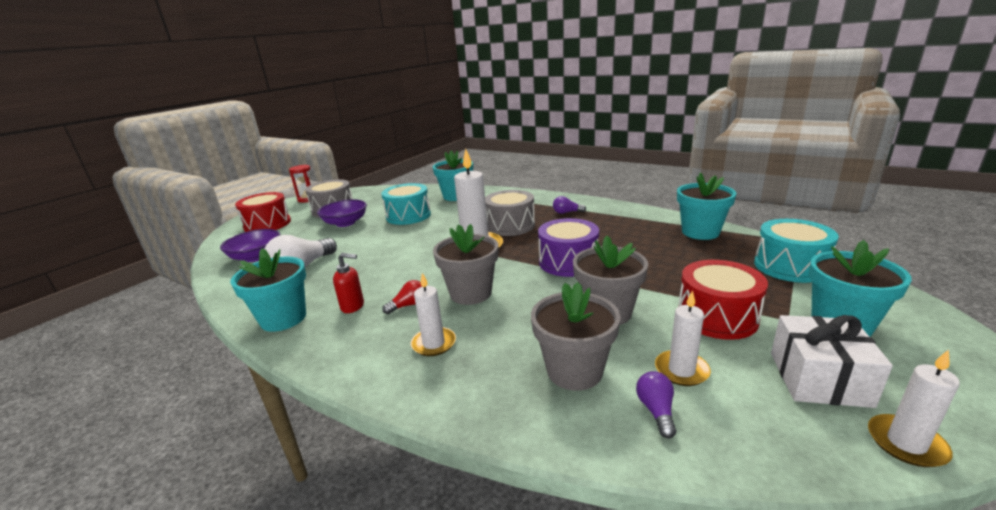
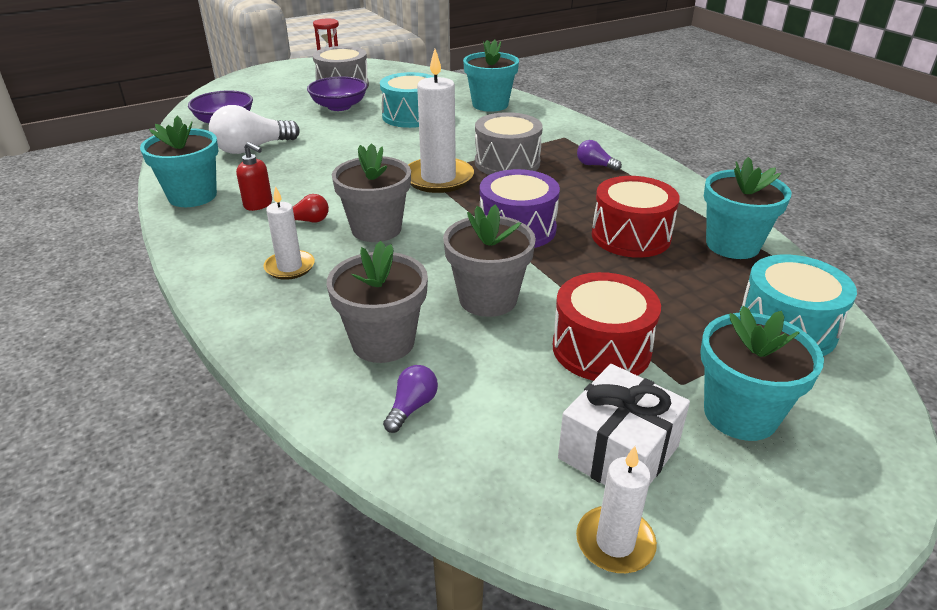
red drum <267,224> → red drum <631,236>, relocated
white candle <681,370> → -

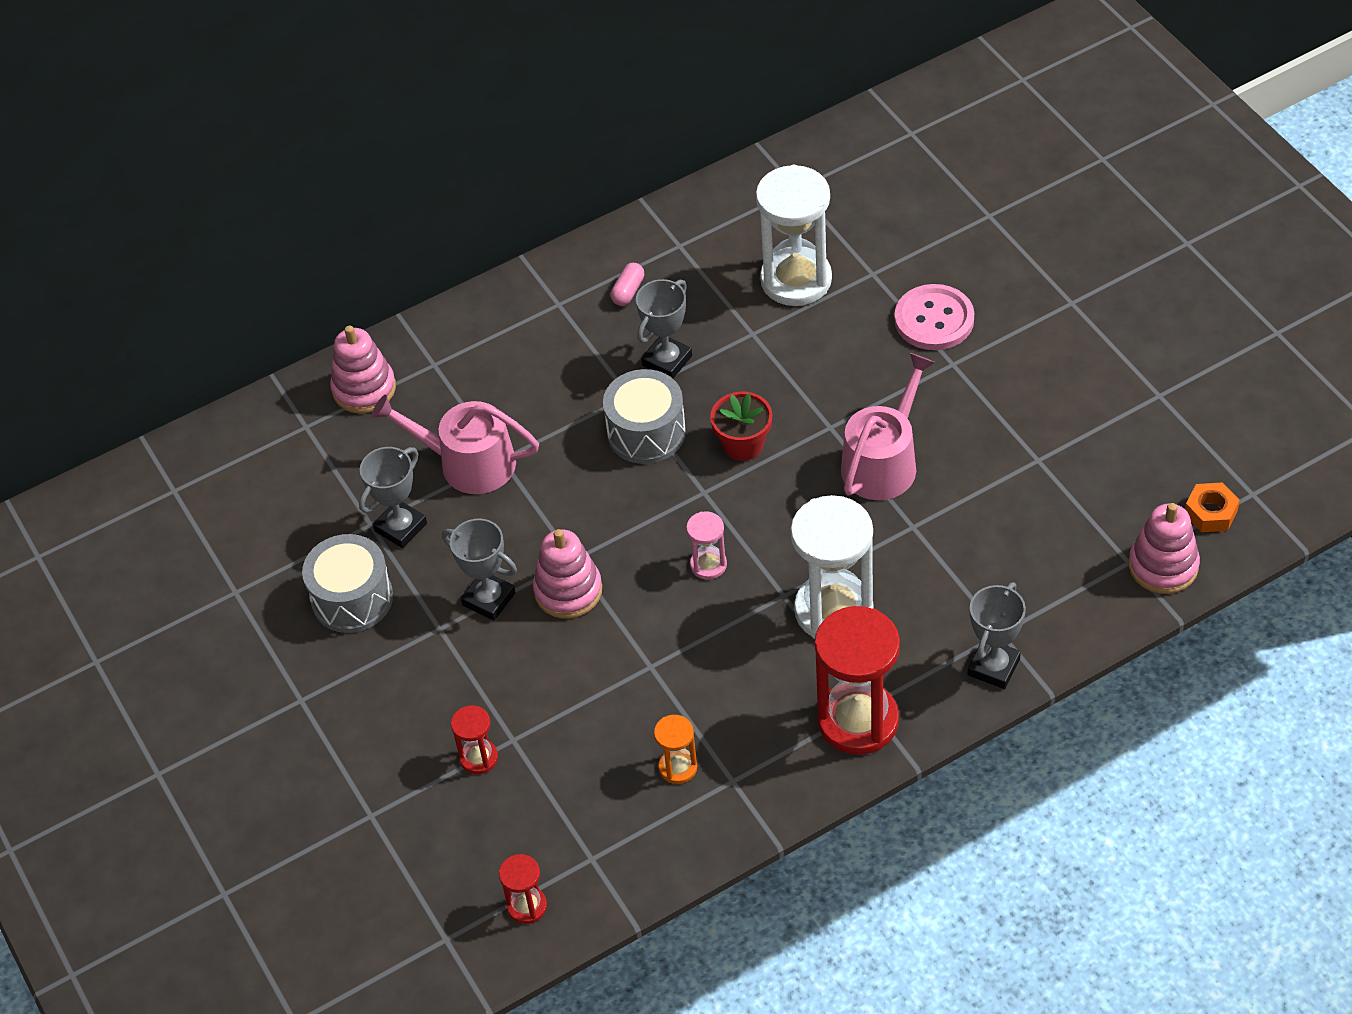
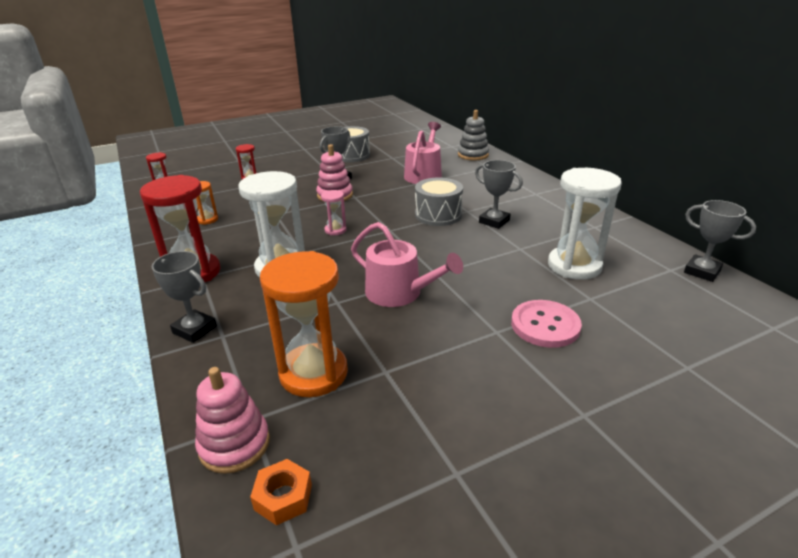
pink capsule <628,291> → -
pink stacking toy <364,389> → grey stacking toy <473,155>
red flower pot <743,444> → -
grey trophy <401,527> → grey trophy <702,271>, relocated
- → orange hourglass <313,373>

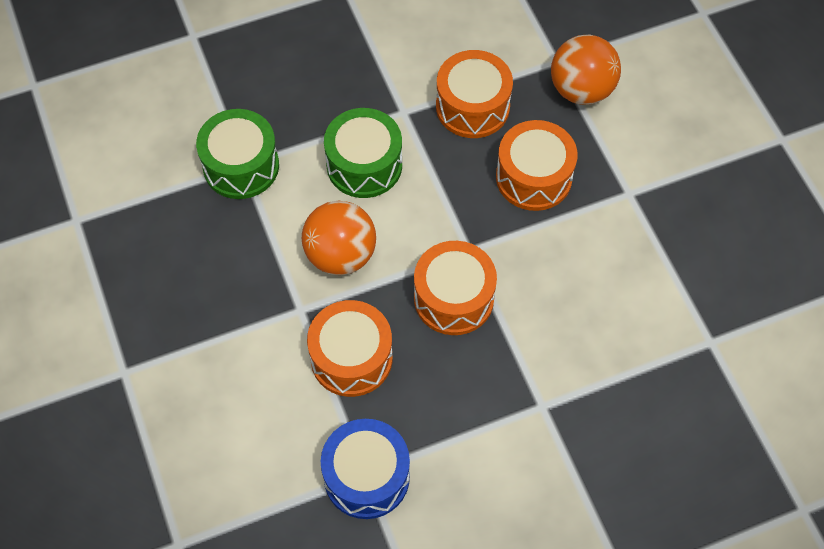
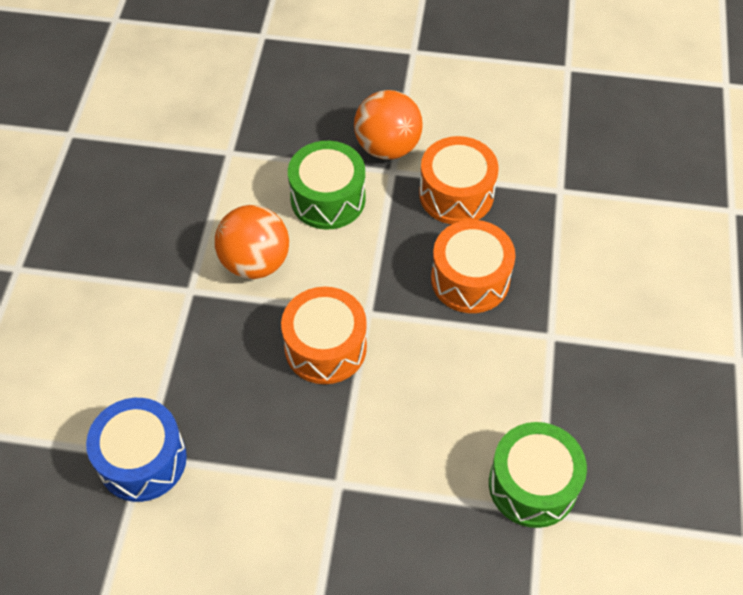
orange ball <581,90> → orange ball <387,147>, relocated
green drum <241,166> → green drum <532,484>, relocated
orange drum <351,358> → -

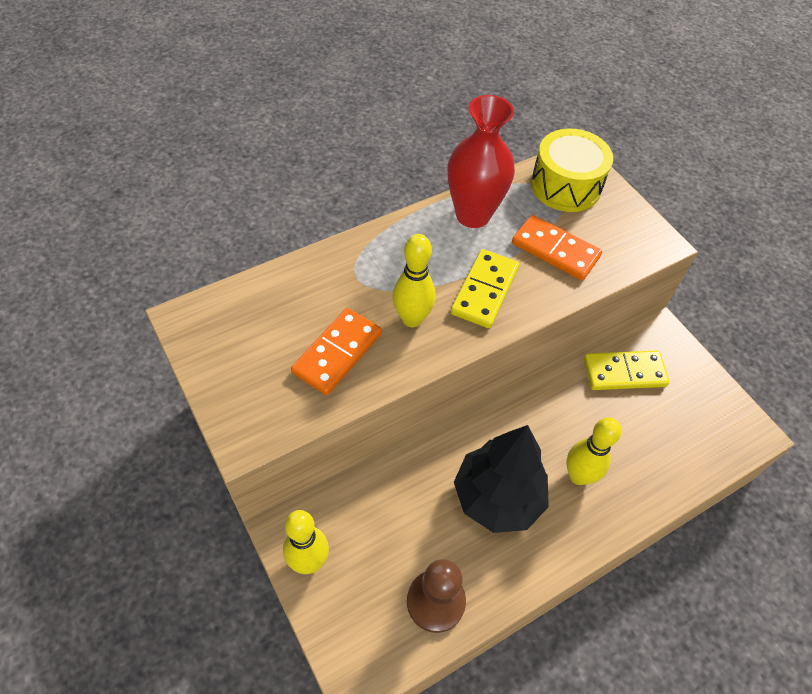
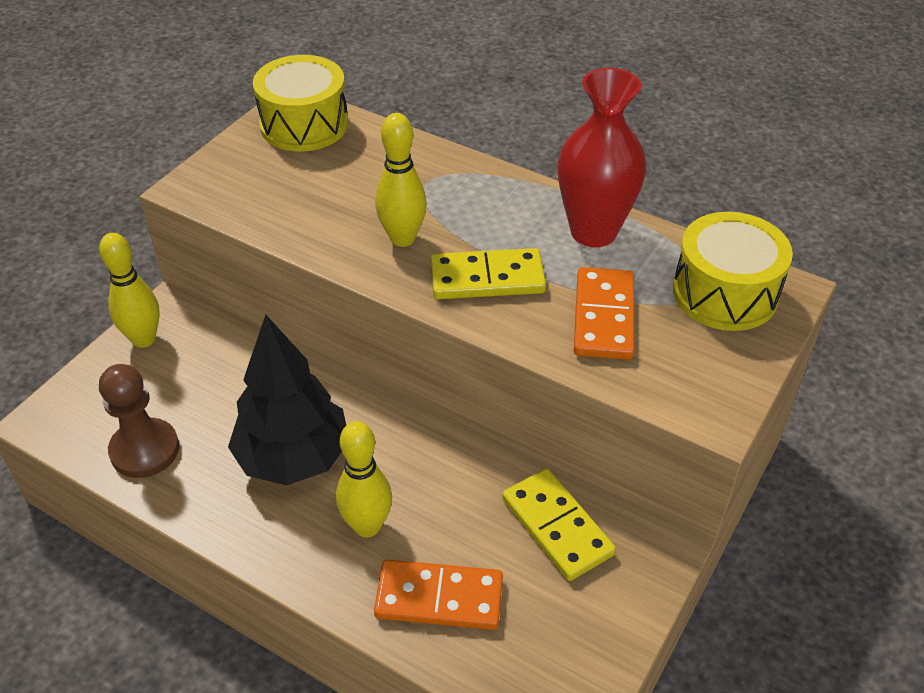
orange domino <337,353> → orange domino <439,597>, relocated
- → yellow drum <304,124>

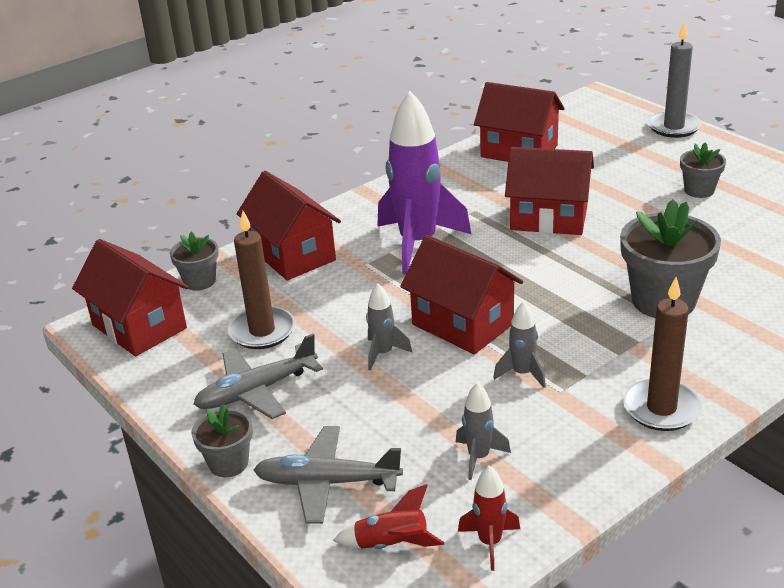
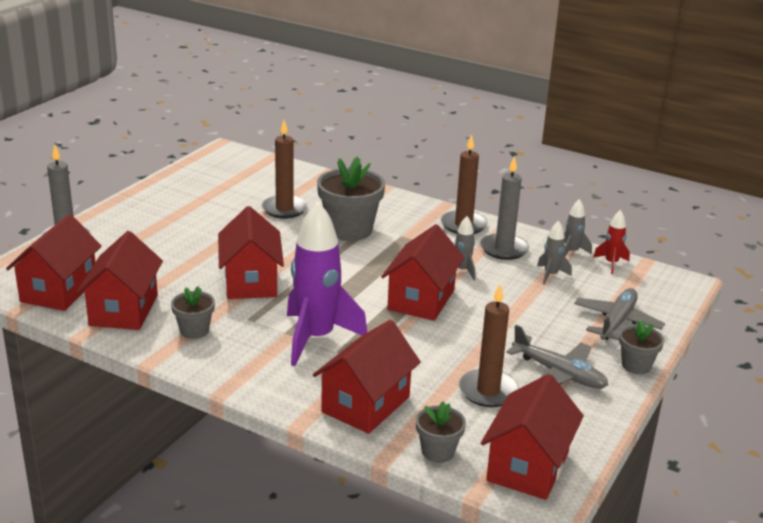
grey flower pot <699,190> → grey flower pot <194,330>, relocated
grey rocket <383,353> → grey rocket <571,252>, relocated
grey plane <328,482> → grey plane <617,322>, 135 degrees counterclockwise
red rocket <392,544> → -
- → brown candle <284,209>
- → grey candle <504,249>
- → red house <59,290>

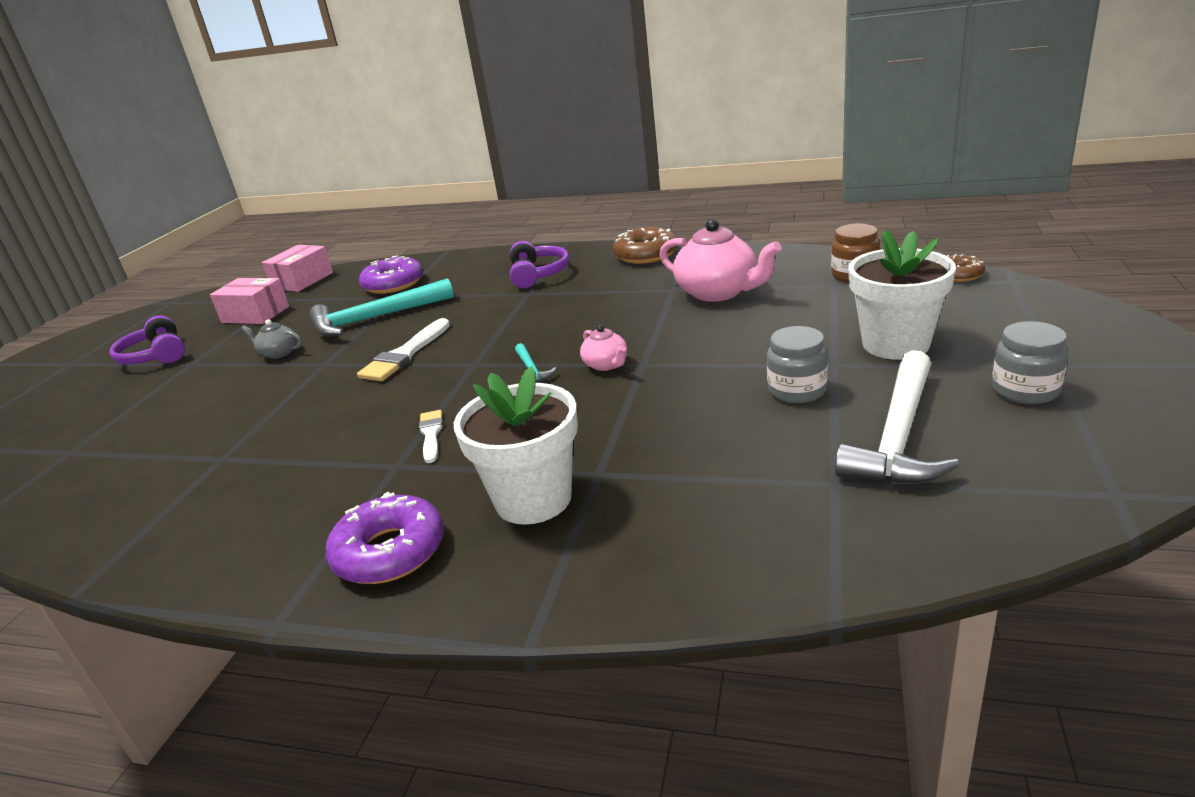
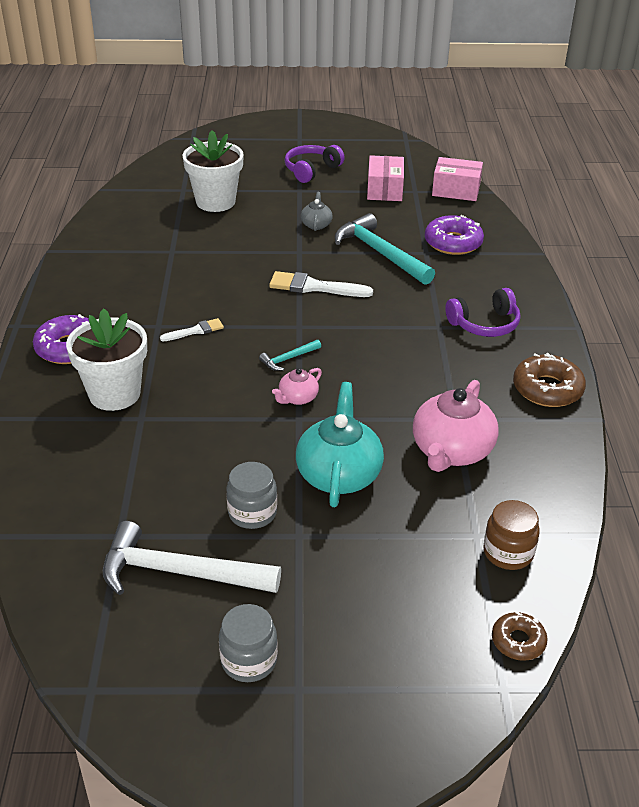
white flower pot <895,344> → white flower pot <215,202>, relocated
- → turquoise teapot <338,474>

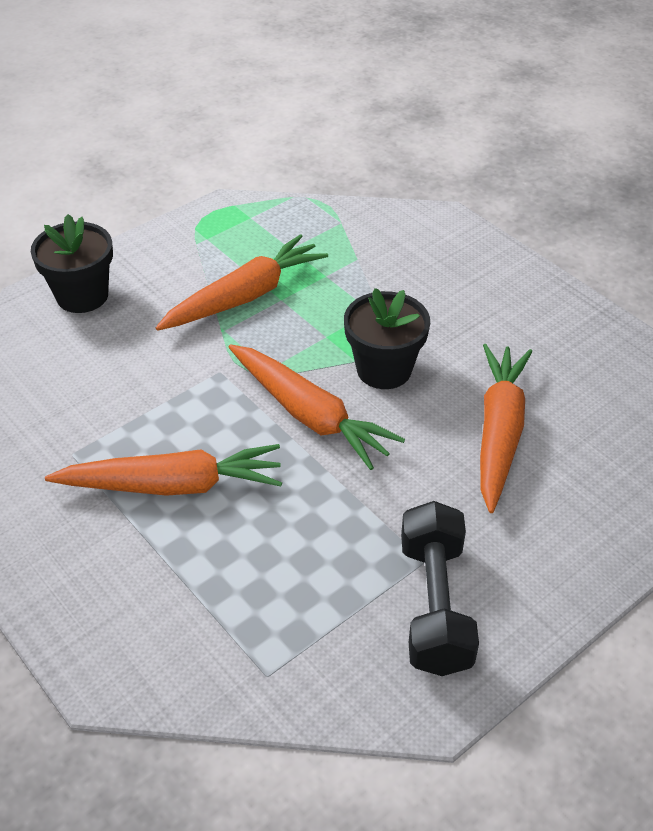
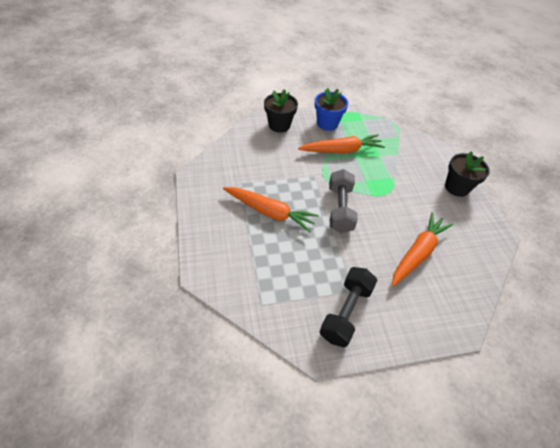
black flower pot <384,369> → black flower pot <457,187>, relocated
orange carrot <309,415> → grey dumbbell <340,209>
- → blue flower pot <327,123>

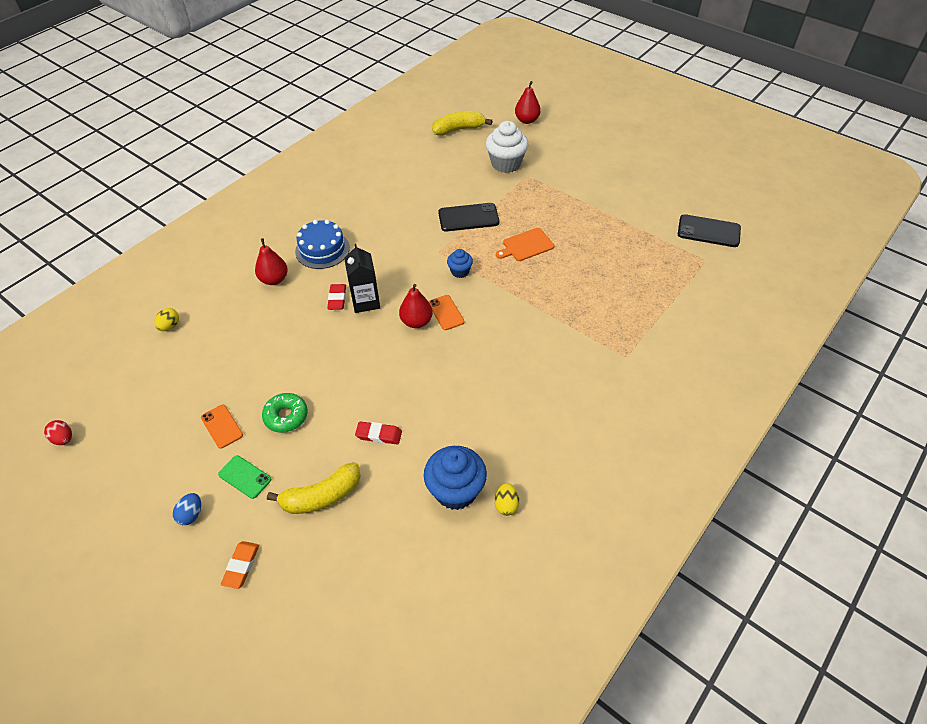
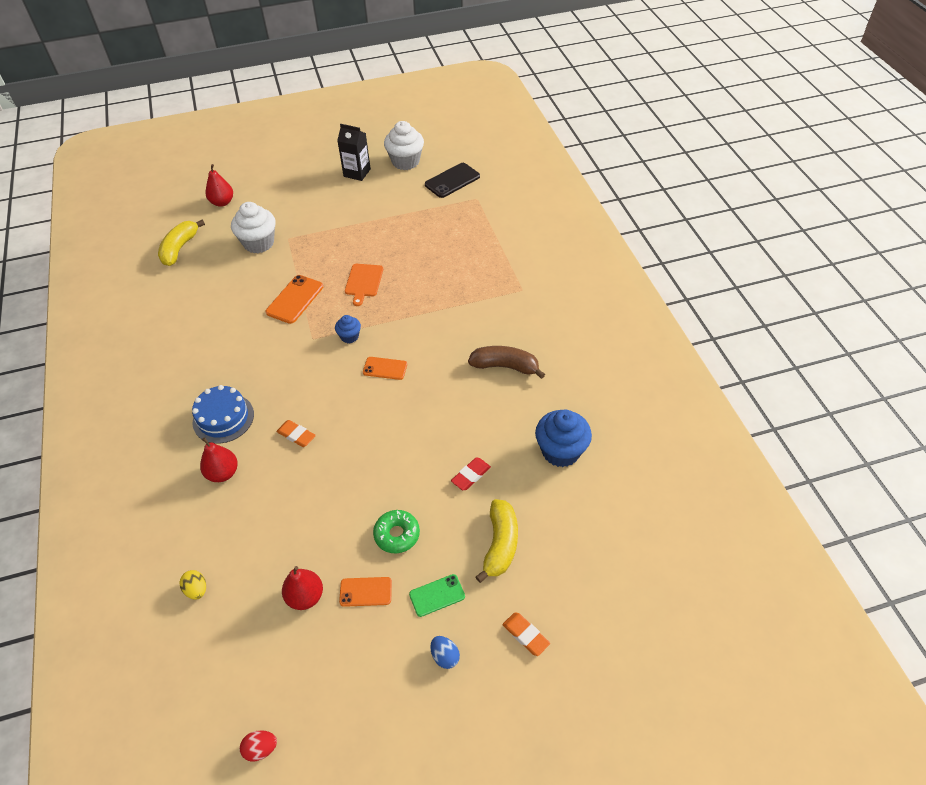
black phone <468,217> → orange phone <295,299>
black carton <365,301> → black carton <357,173>, relocated
red eraser <337,299> → orange eraser <296,435>
red pear <416,322> → red pear <305,596>, relocated
yellow egg <506,505> → -
- → white cupcake <405,162>
- → brown banana <505,366>

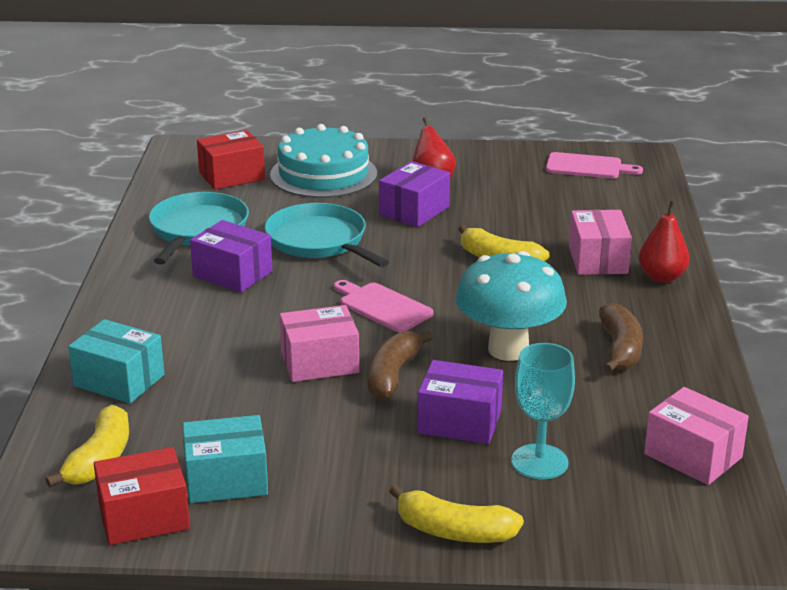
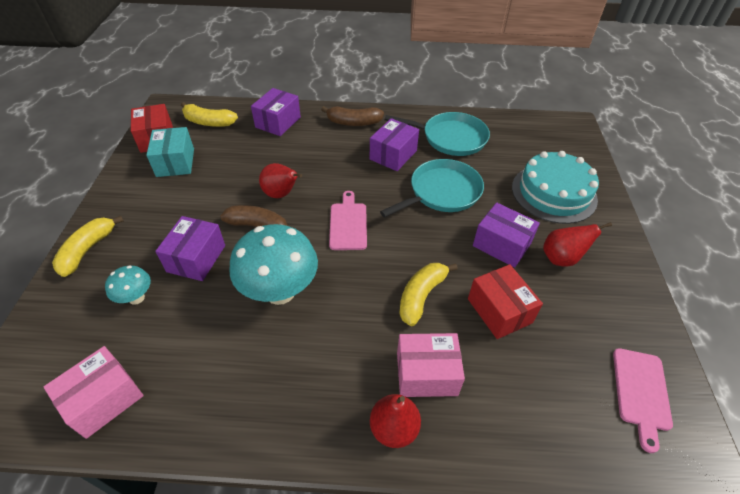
red box <232,176> → red box <499,311>, relocated
pink cutting board <382,306> → pink cutting board <348,224>, 45 degrees counterclockwise
brown banana <620,349> → brown banana <353,122>, relocated
pink box <319,362> → red pear <281,194>
turquoise box <119,380> → purple box <278,122>
turquoise goblet <539,462> → turquoise mushroom <136,298>

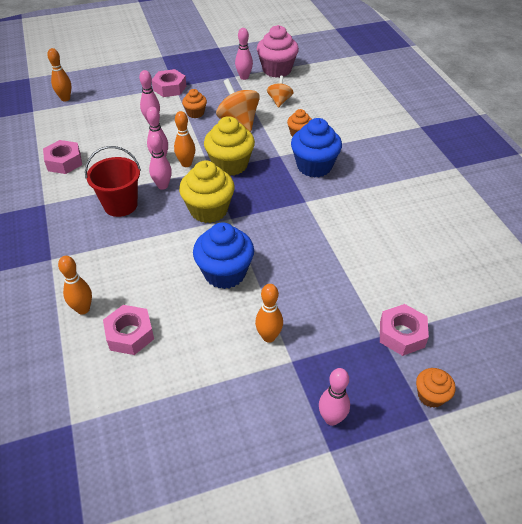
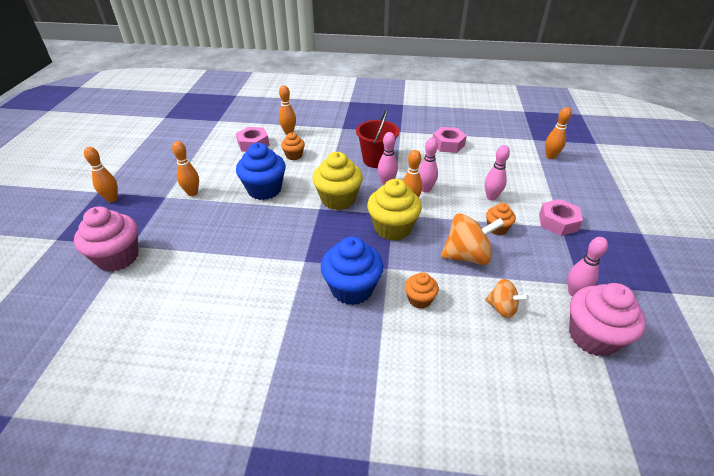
pink nut <401,334> → pink cupcake <118,257>
pink bowling pin <331,418> → orange bowling pin <112,199>
orange cupcake <431,396> → orange cupcake <294,155>, relocated

